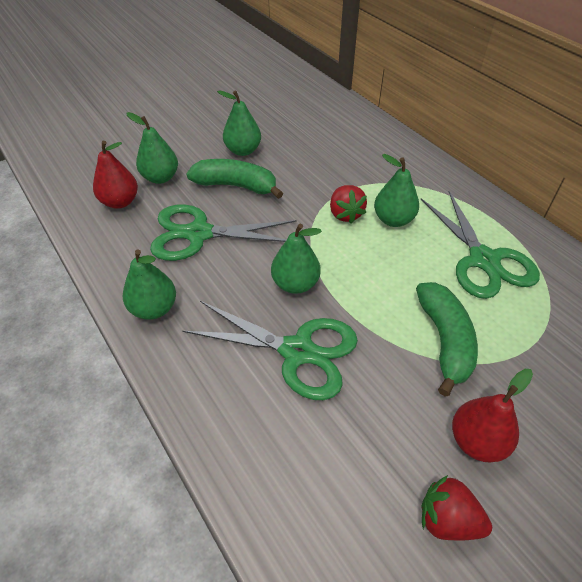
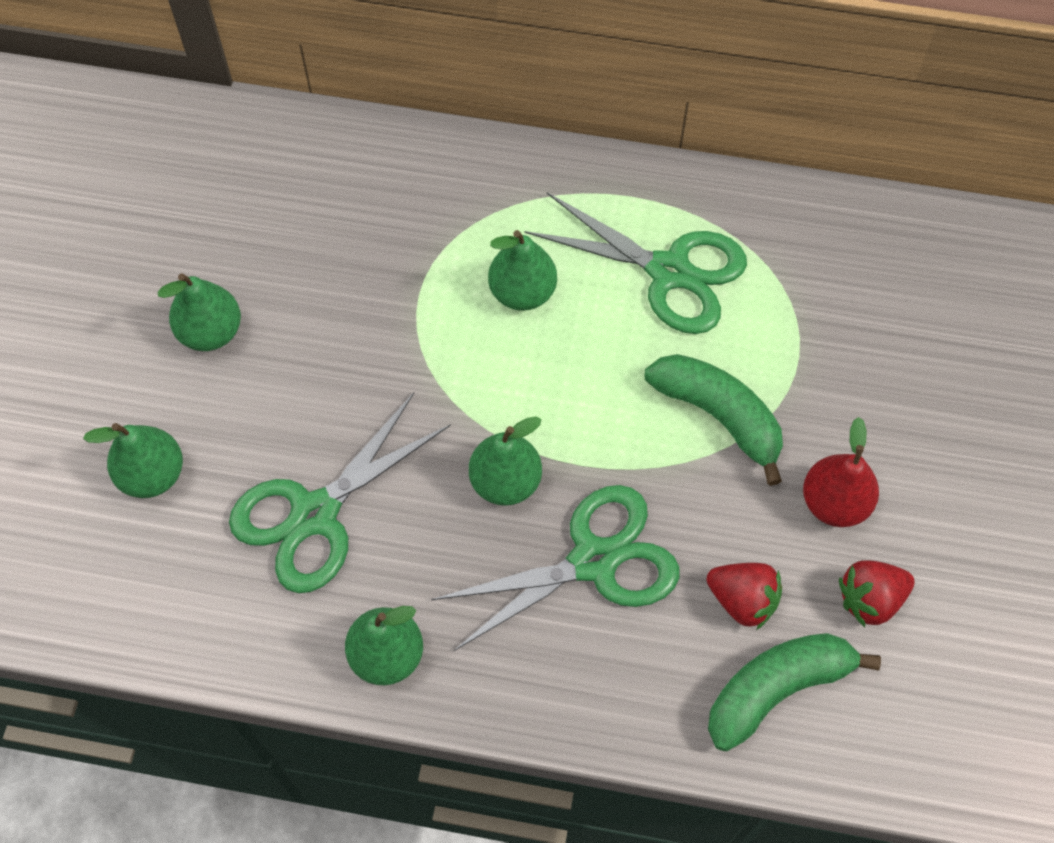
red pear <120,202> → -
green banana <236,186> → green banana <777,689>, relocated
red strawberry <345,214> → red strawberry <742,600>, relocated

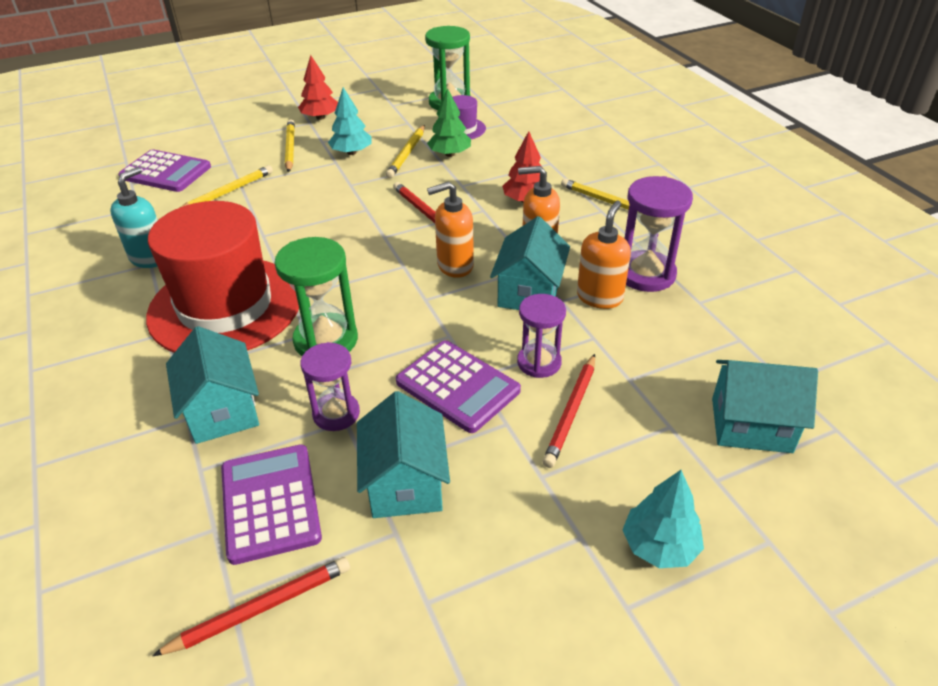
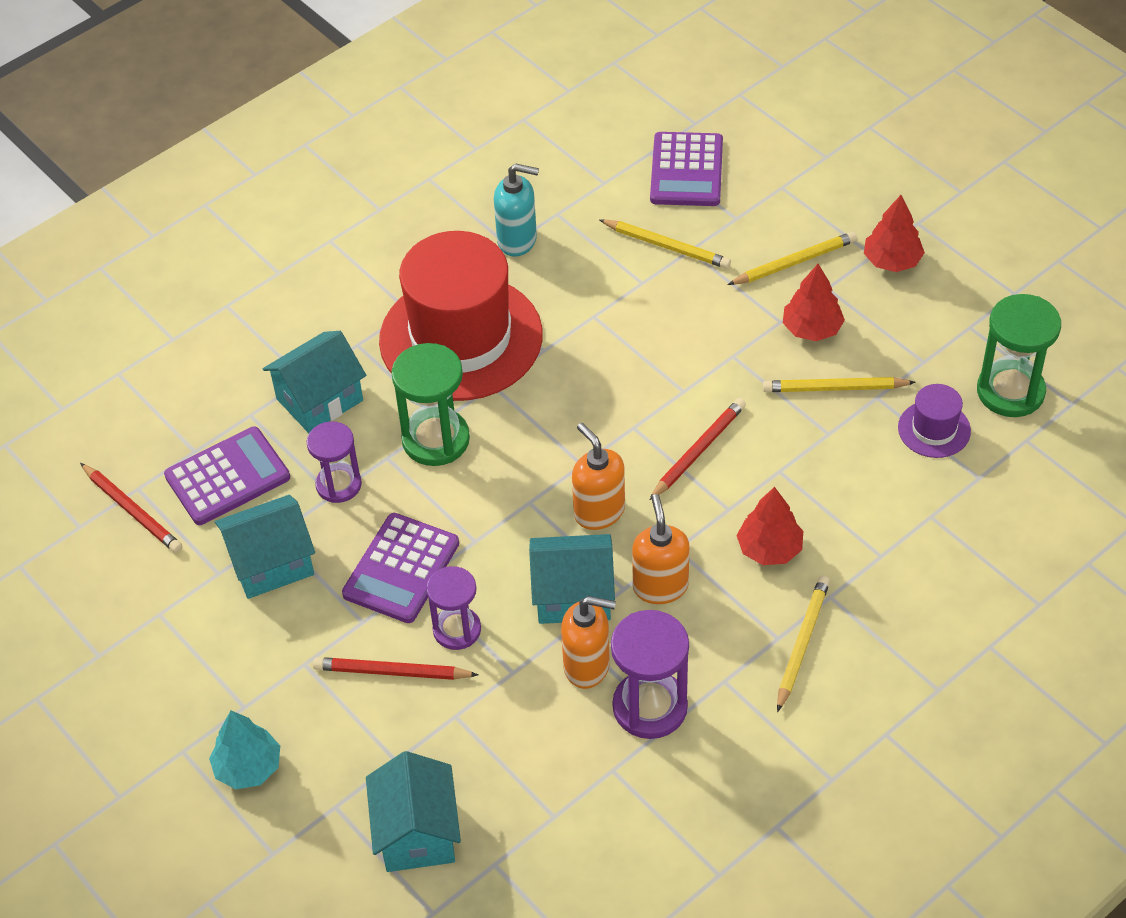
turquoise tree <351,152> → red tree <812,329>
green tree <449,154> → -

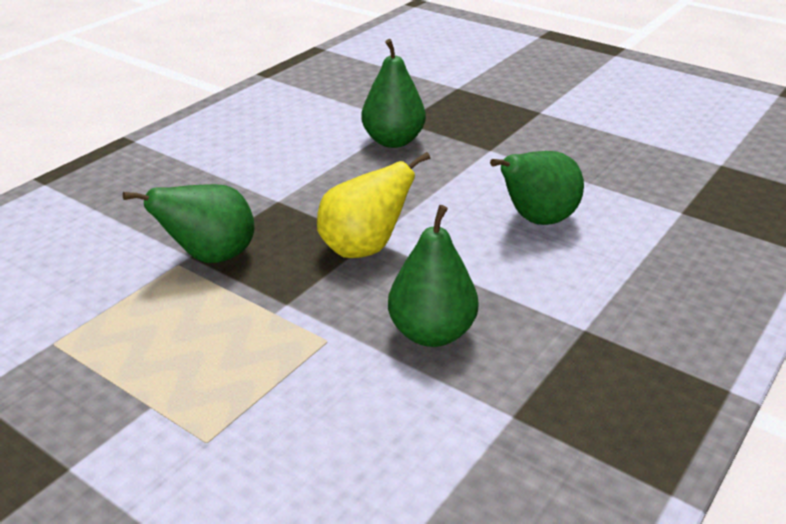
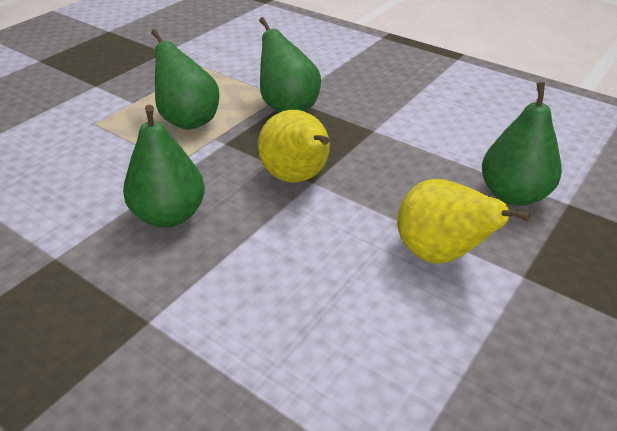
green pear <536,220> → green pear <188,120>, relocated
- → yellow pear <439,254>

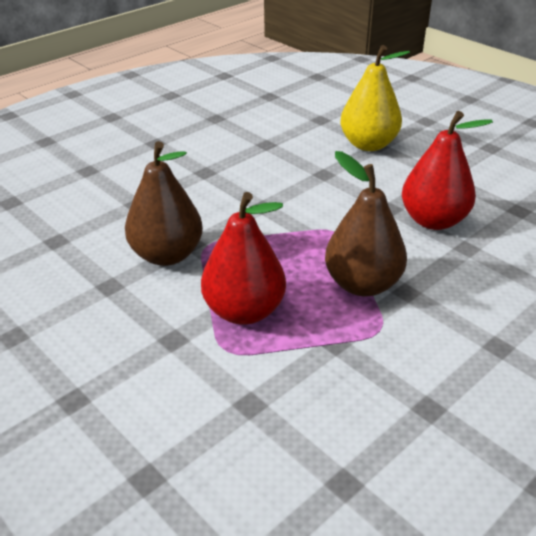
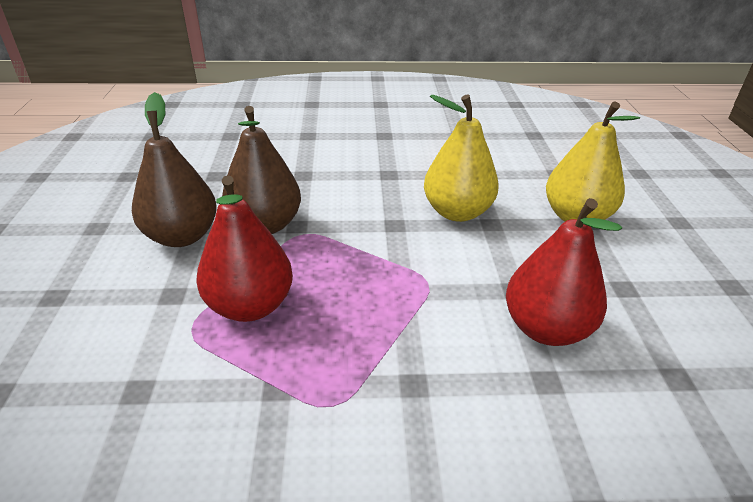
brown pear <362,284> → brown pear <182,236>, relocated
- → yellow pear <457,212>

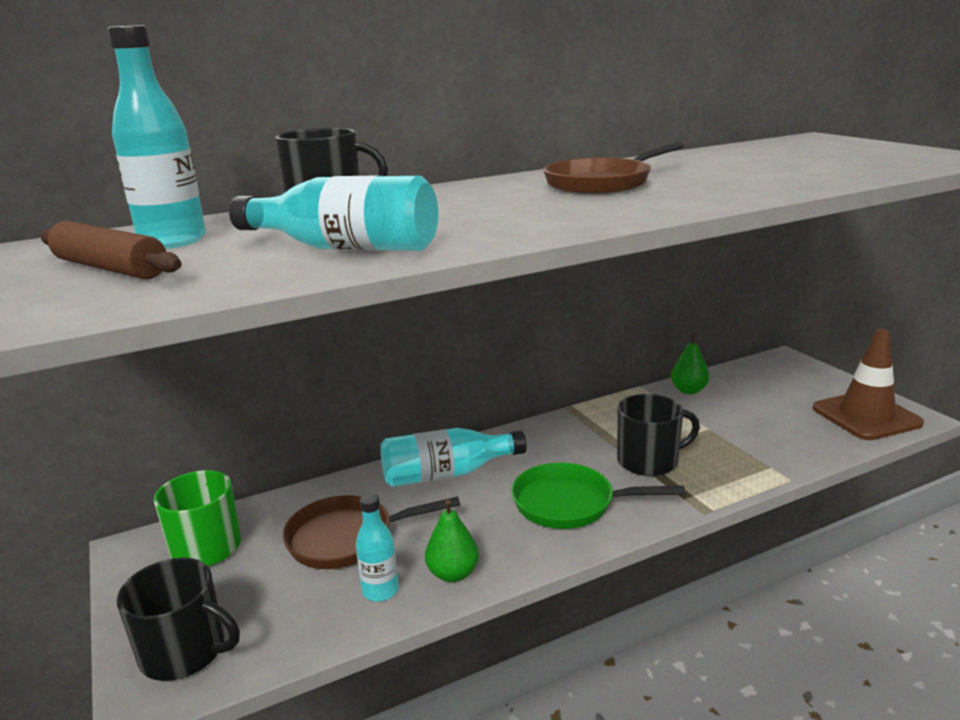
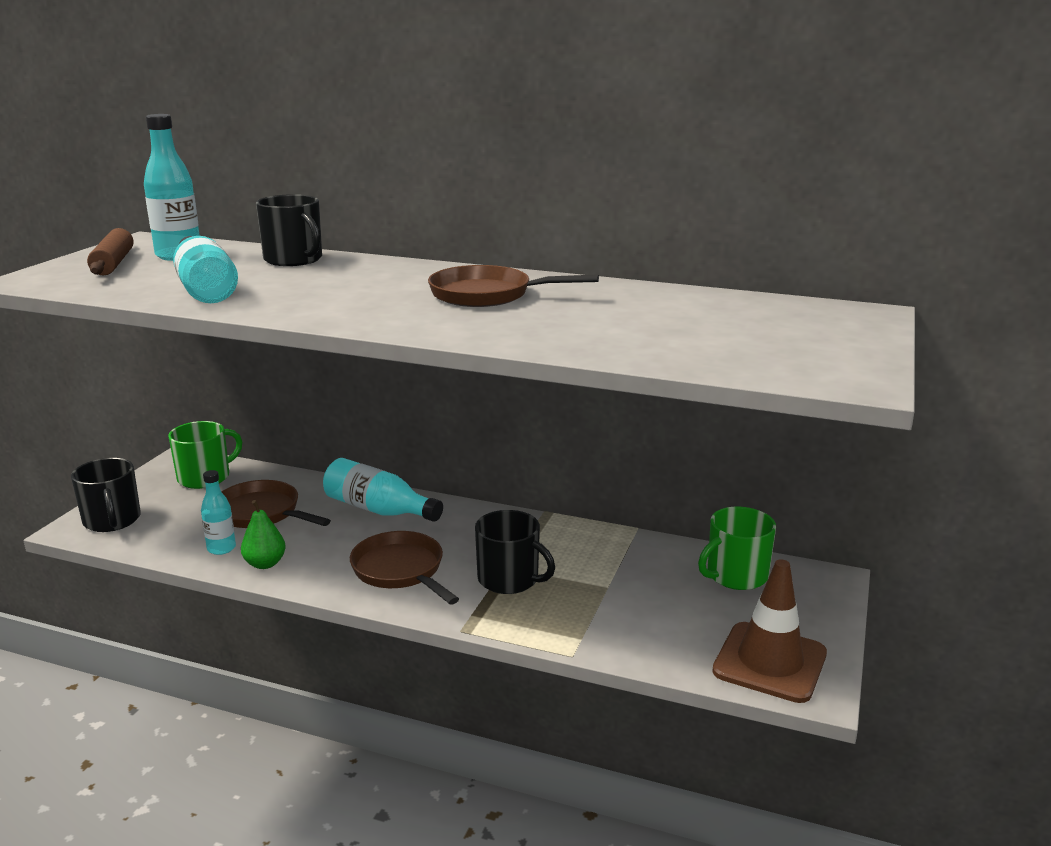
green pear <688,390> → -
green pan <570,503> → brown pan <401,570>
- → green mug <735,575>

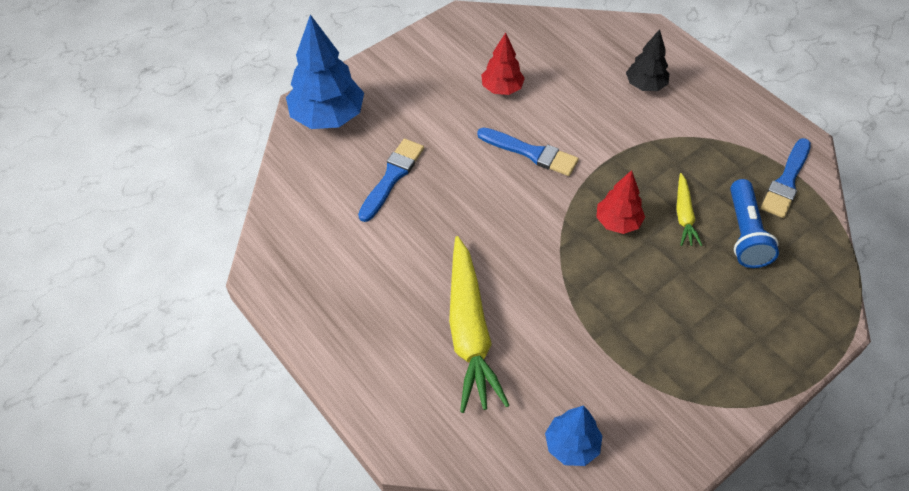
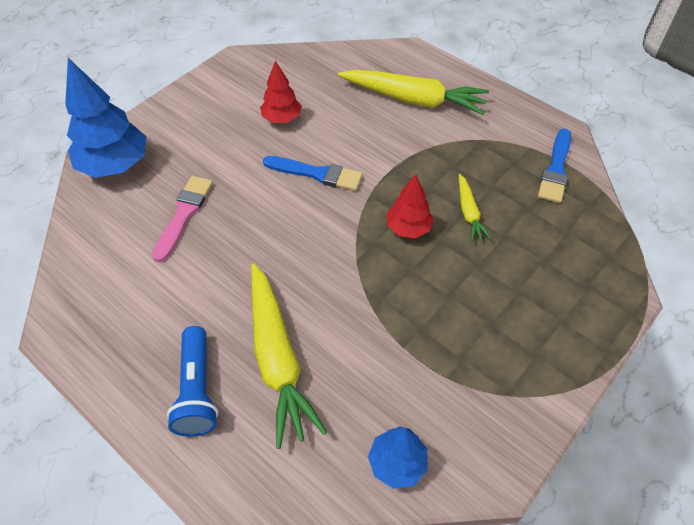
black tree <645,85> → yellow carrot <413,100>
blue brush <392,177> → pink brush <184,214>
blue flashlight <745,234> → blue flashlight <197,390>, relocated

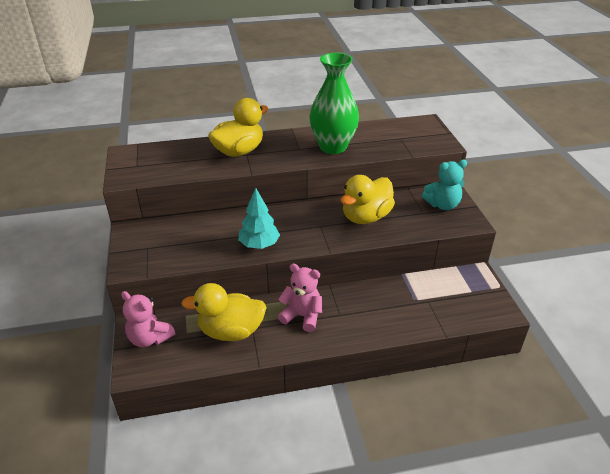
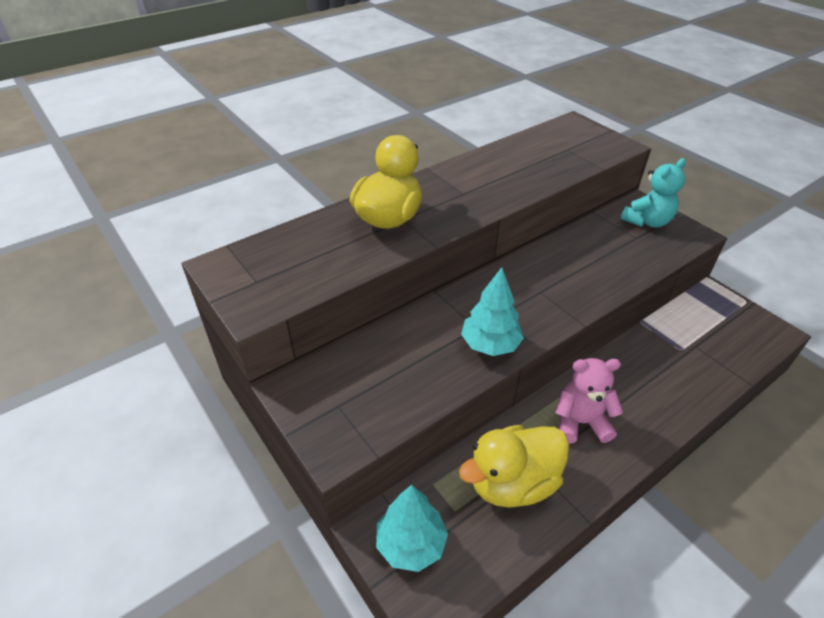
green vase <333,147> → -
yellow duck <366,217> → -
pink teddy bear <150,338> → turquoise tree <411,544>

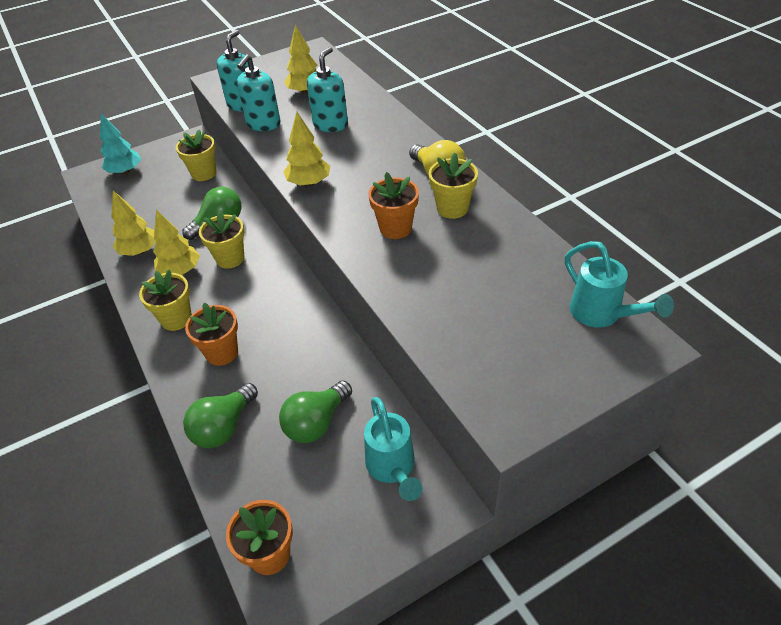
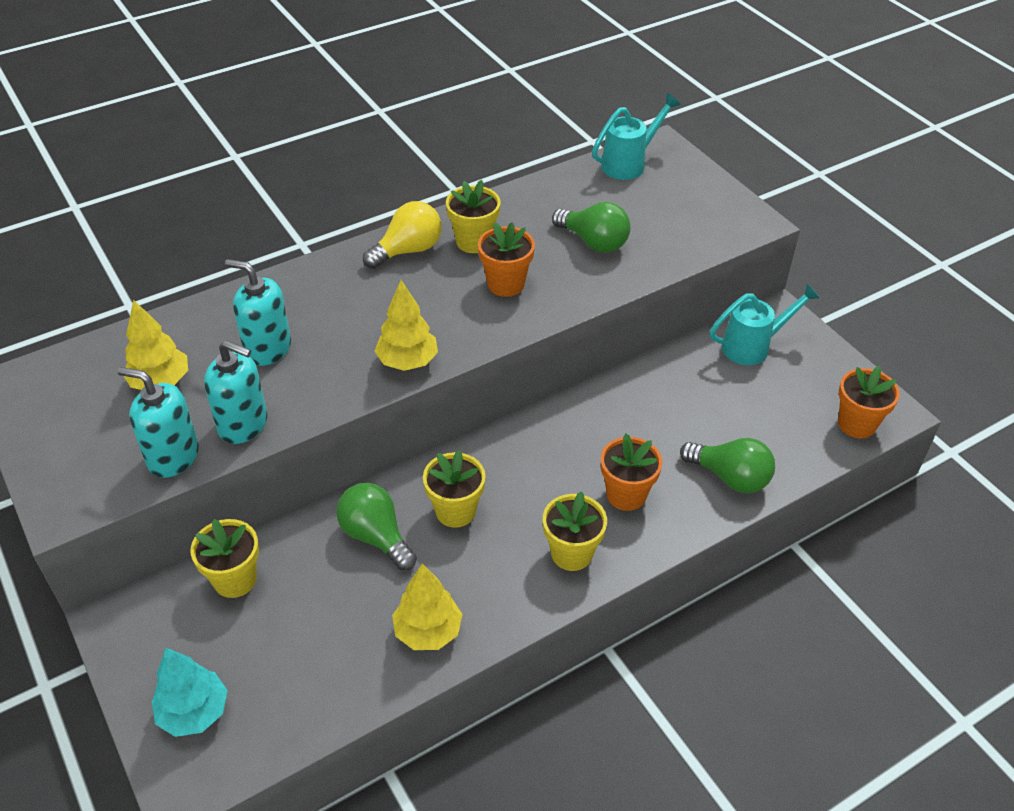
yellow tree <180,271> → -
green light bulb <316,423> → green light bulb <594,242>, relocated

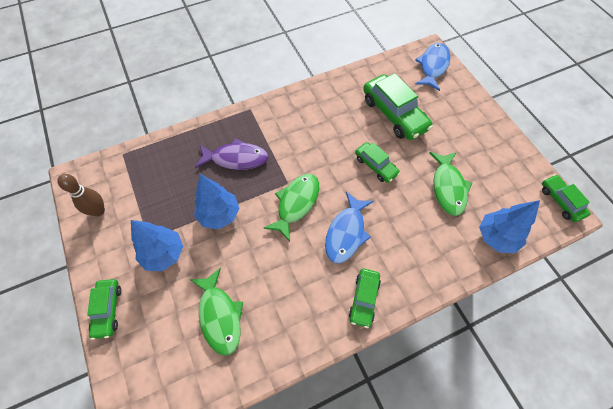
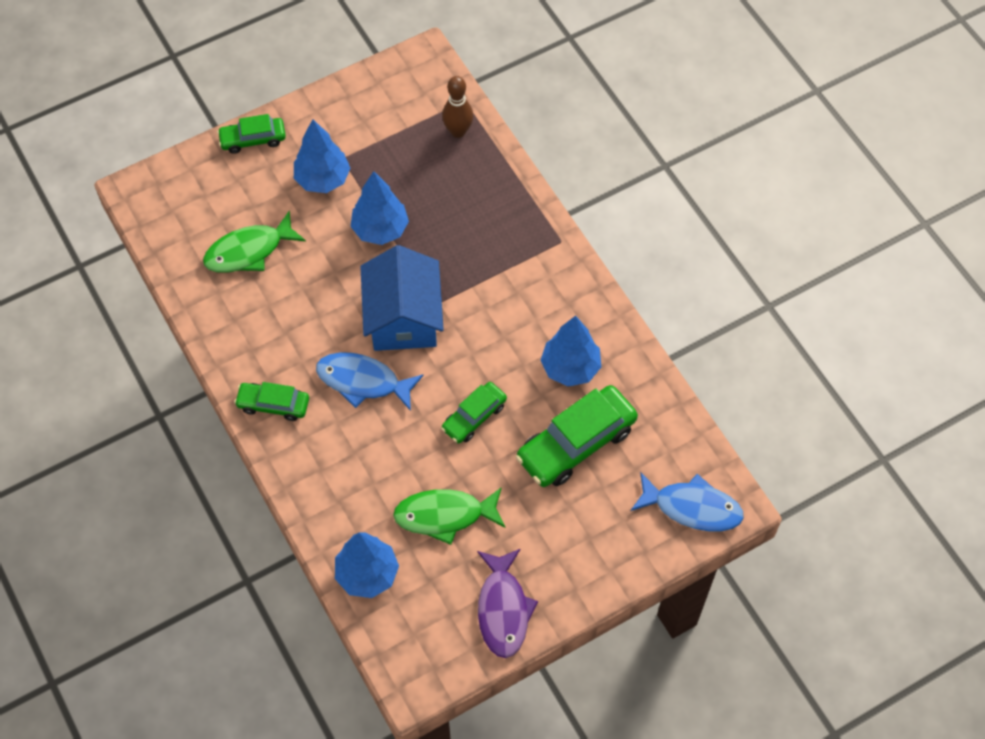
purple fish <236,158> → purple fish <503,609>, relocated
brown bowling pin <98,211> → brown bowling pin <458,131>, relocated
green fish <296,203> → blue house <403,318>
green car <561,201> → -
- → blue tree <570,367>

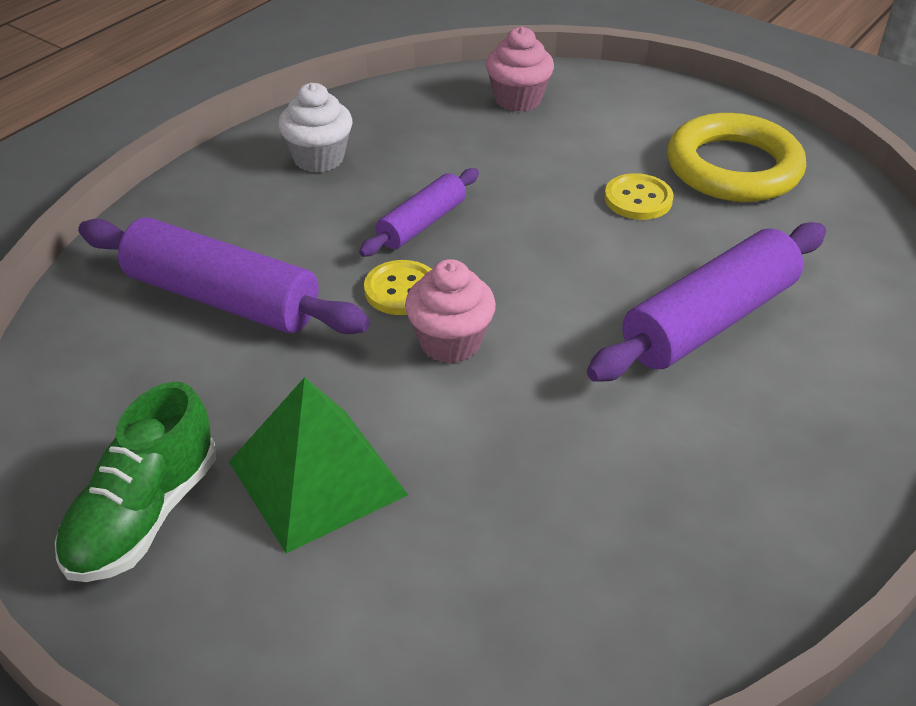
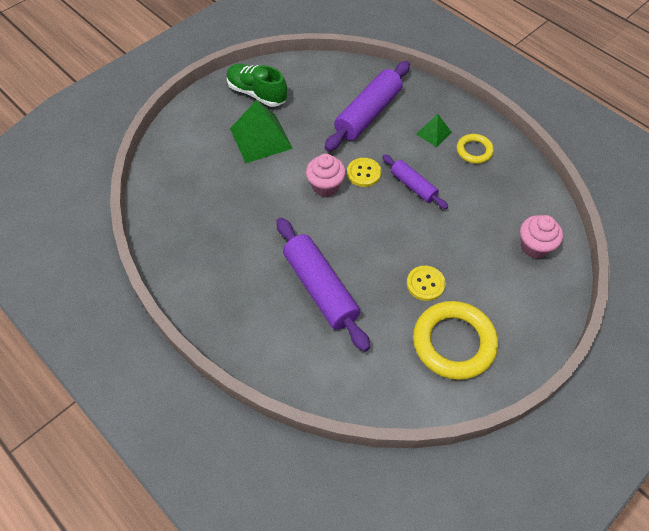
white cupcake <318,158> → yellow ring <474,151>
- → green pyramid <433,133>

